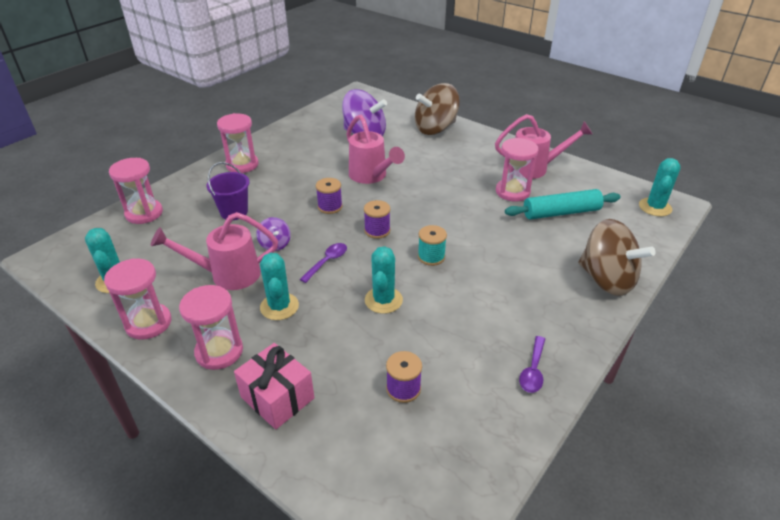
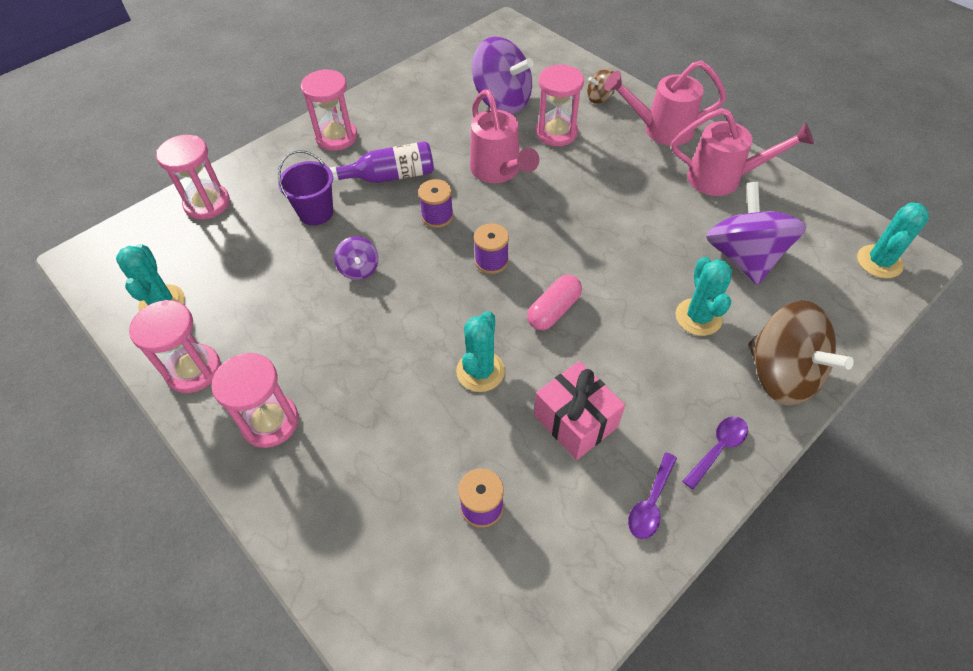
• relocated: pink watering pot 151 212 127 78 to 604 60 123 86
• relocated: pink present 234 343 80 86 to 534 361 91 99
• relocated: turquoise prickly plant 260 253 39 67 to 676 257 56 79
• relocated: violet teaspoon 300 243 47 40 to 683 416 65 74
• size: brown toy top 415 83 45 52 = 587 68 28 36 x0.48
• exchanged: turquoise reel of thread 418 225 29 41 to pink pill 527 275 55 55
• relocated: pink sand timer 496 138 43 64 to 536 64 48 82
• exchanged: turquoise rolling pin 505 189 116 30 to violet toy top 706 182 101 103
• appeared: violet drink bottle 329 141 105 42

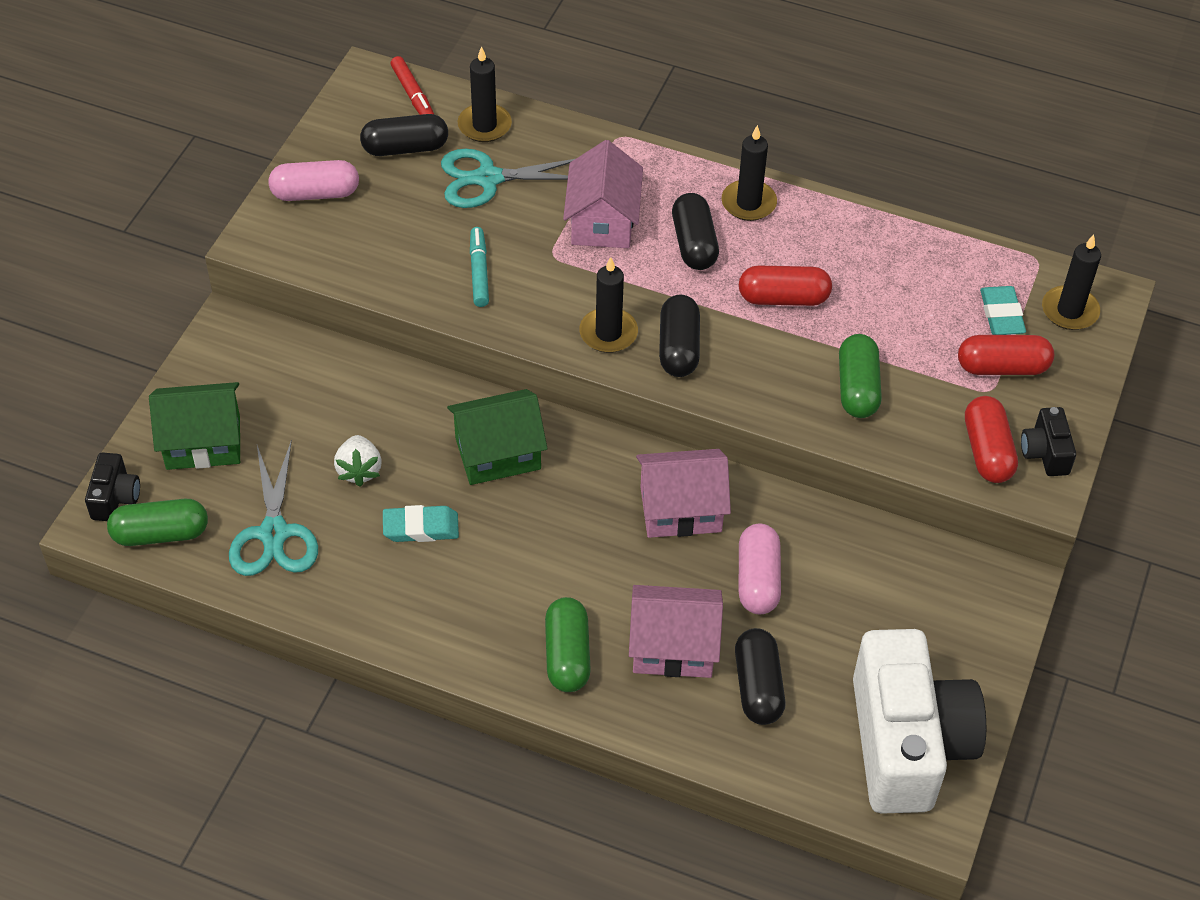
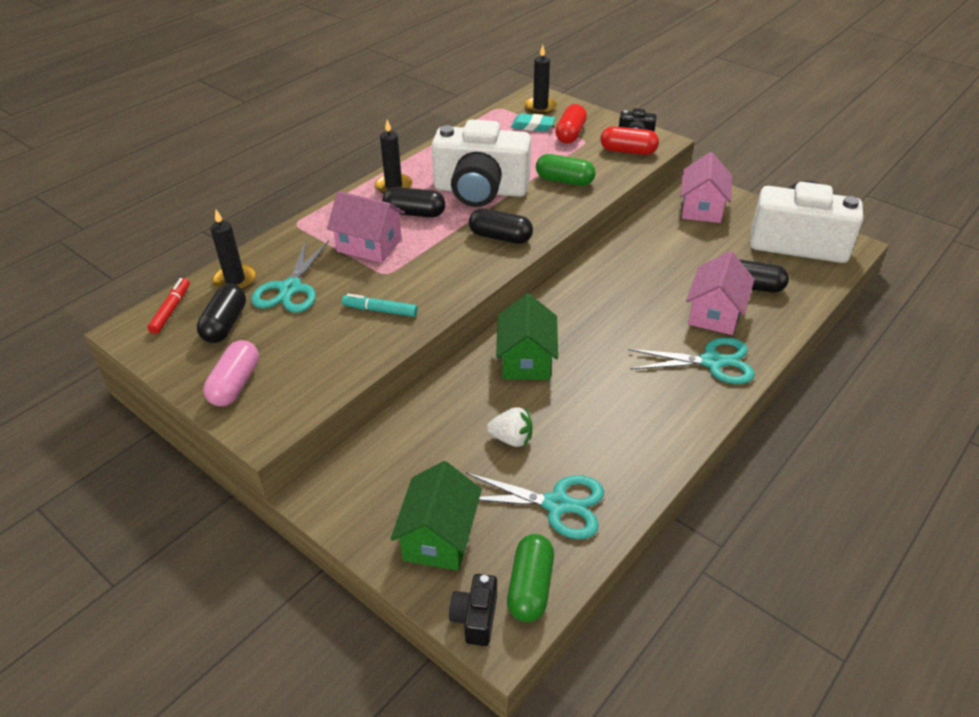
• spun: ebony compact camera 85 452 55 69 = 449 574 48 72 105 degrees counterclockwise
• missing: turquoise gum eraser 383 505 76 37
• spun: red marker 390 56 44 59 = 147 278 43 56 75 degrees counterclockwise
• exchanged: leaf-green pill 545 597 46 95 to turquoise shears 628 337 127 47
• missing: ebony wax candle 579 257 59 96
• relocated: pink toy house 636 449 95 89 to 680 152 52 71
• exchanged: red pill 739 266 93 40 to white compact camera 432 119 99 88
• missing: pink pill 739 523 42 91

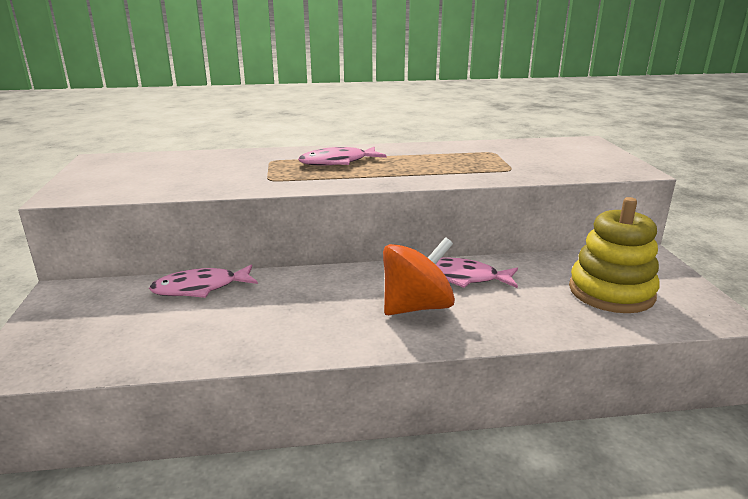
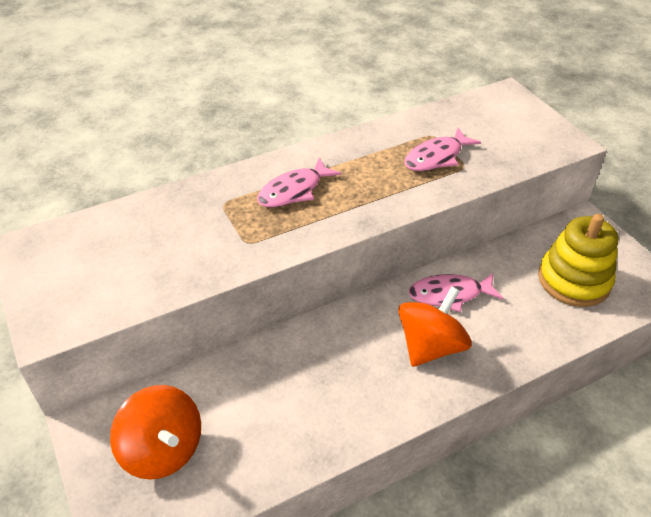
• relocated: pink toy fish 149 264 109 34 to 405 128 76 43
• appeared: bright orange toy top 110 385 91 95

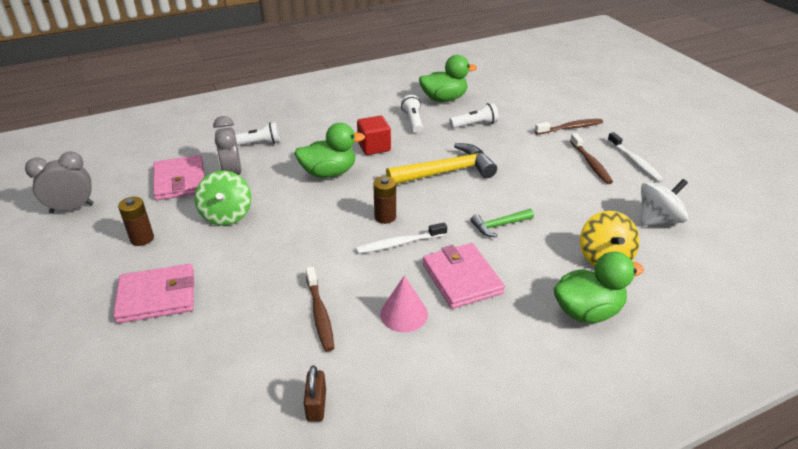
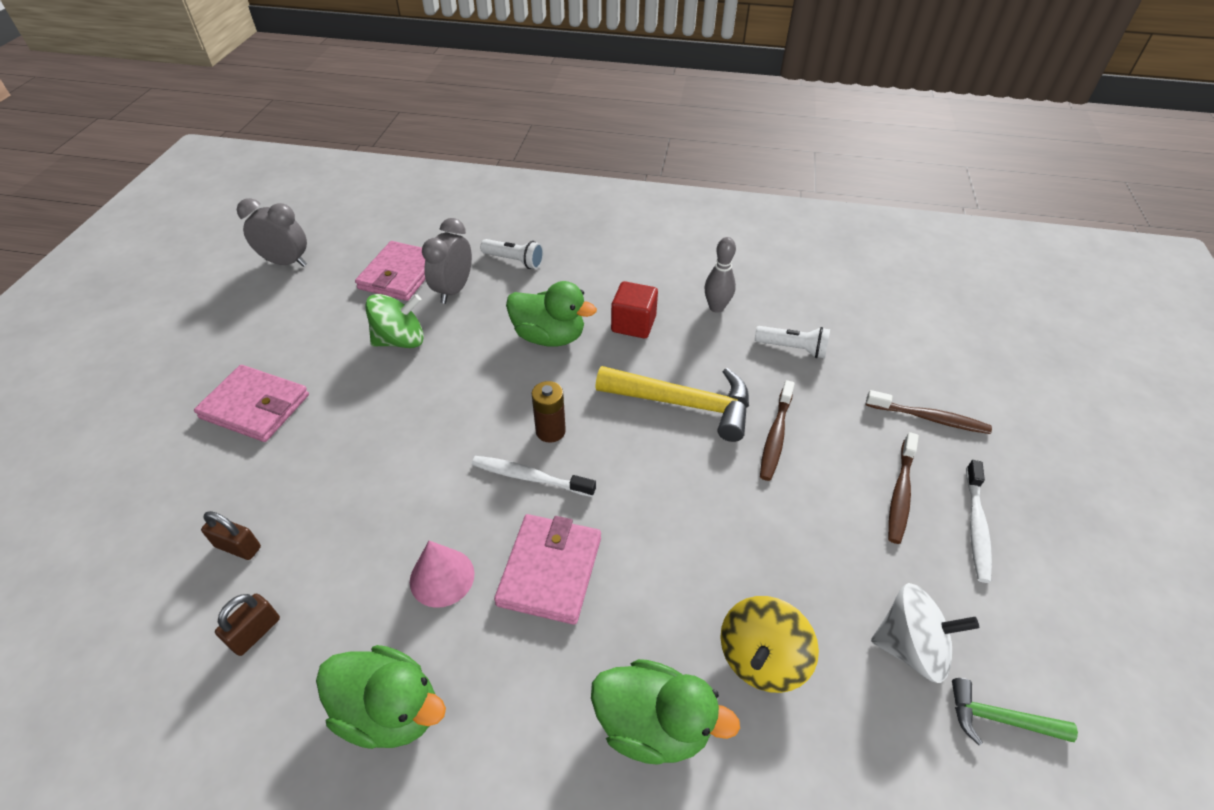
• missing: brown battery 118 197 36 49
• spun: leaf-green toy top 195 171 56 55 = 365 294 59 54 135 degrees counterclockwise
• relocated: brown dental brush 306 267 28 85 to 760 380 35 101
• exchanged: white flashlight 401 95 22 38 to gray skittle 704 237 32 76
• relocated: leaf-green toy duck 419 55 58 47 to 316 645 130 104
• relocated: leaf-green claw hammer 471 209 63 28 to 952 678 126 68
• appeared: brown small lock 201 511 60 49

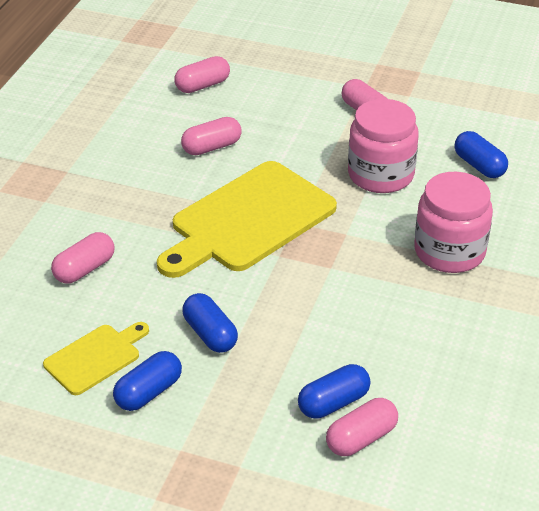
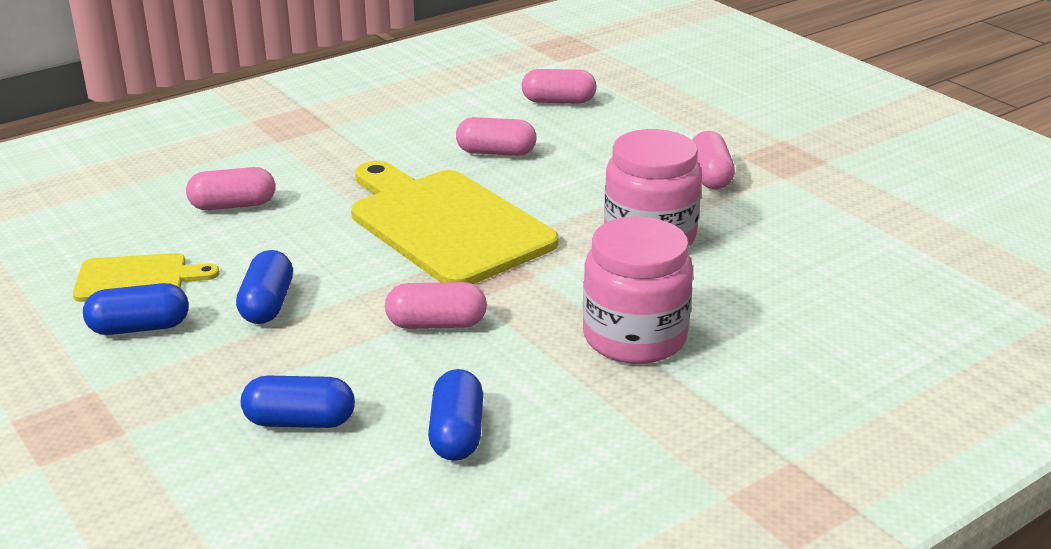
• spun: bright yellow cutting board 157 161 180 117 = 351 161 208 123 60 degrees clockwise
• relocated: pink pill 326 398 72 58 to 385 282 102 47
• relocated: blue pill 455 131 53 47 to 428 369 55 92

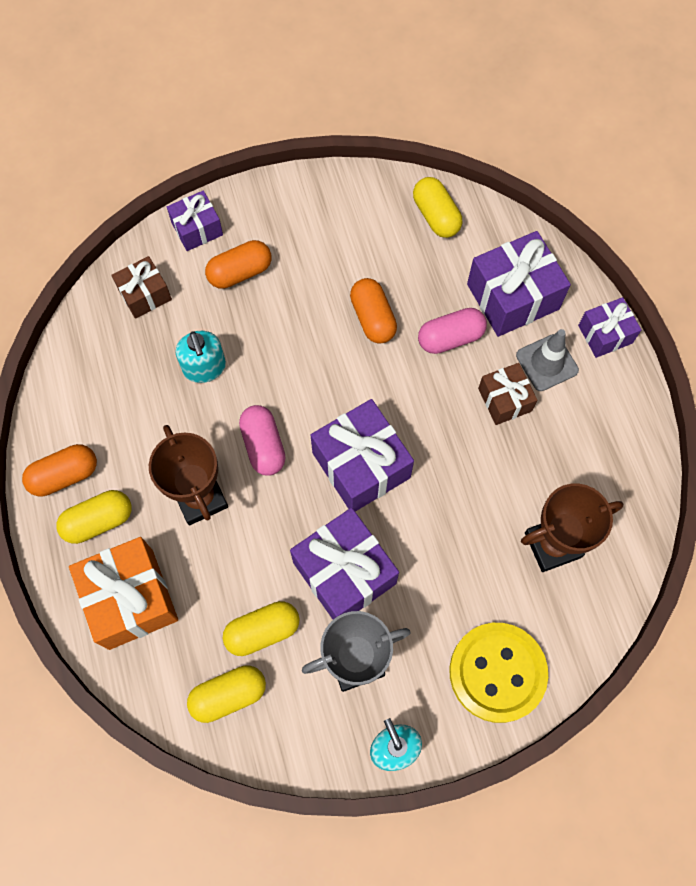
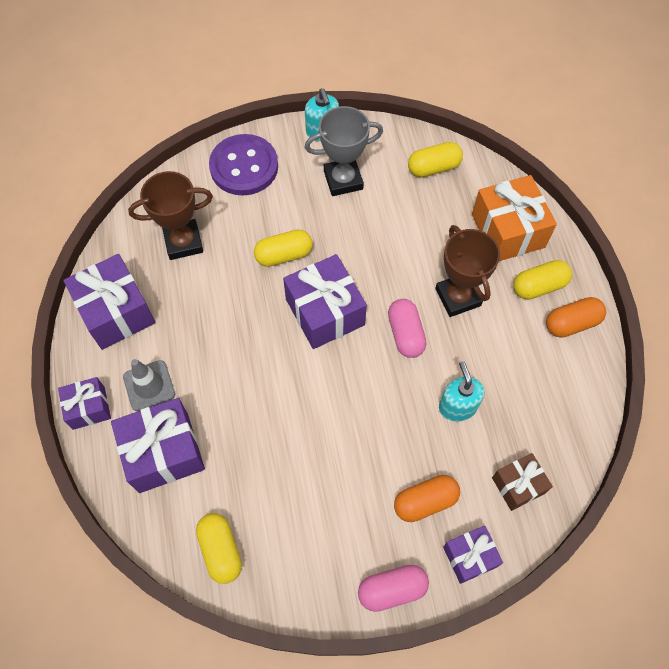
• relocated: bright yellow pill 223 601 77 55 to 254 229 59 38
• relocated: violet present 290 508 109 112 to 63 254 92 96
• missing: bright orange pill 350 278 47 66
• relocated: pink pill 418 308 69 46 to 358 565 71 47
• colour: bright yellow shirt button 449 623 99 100 to violet shirt button 209 134 69 62
• missing: brown present 478 363 59 62

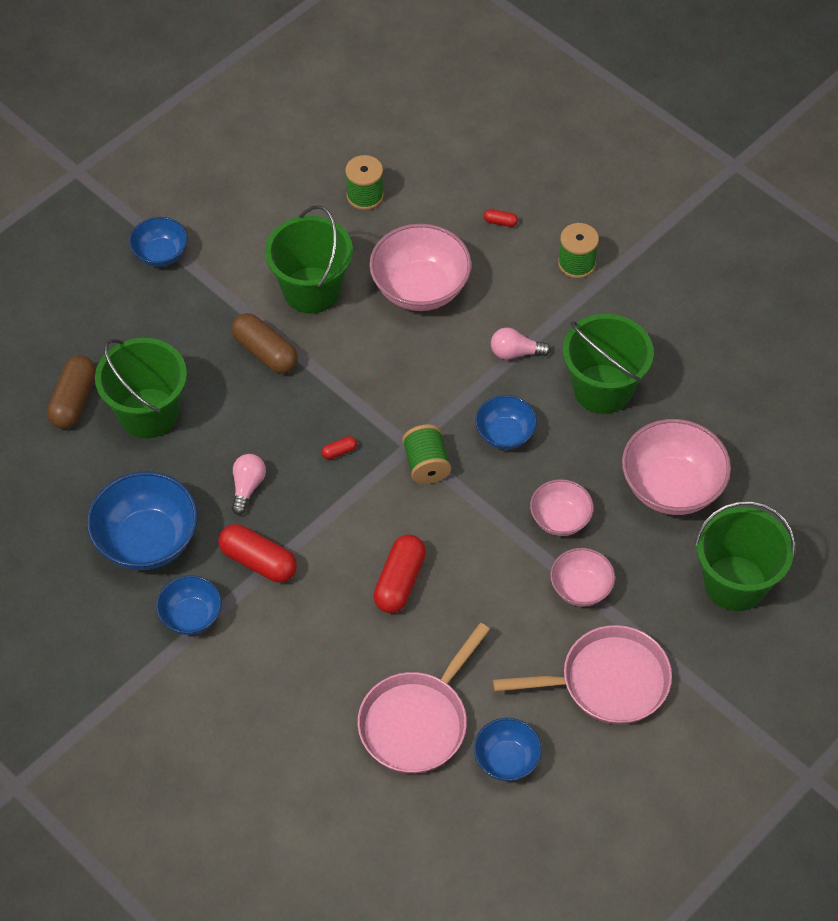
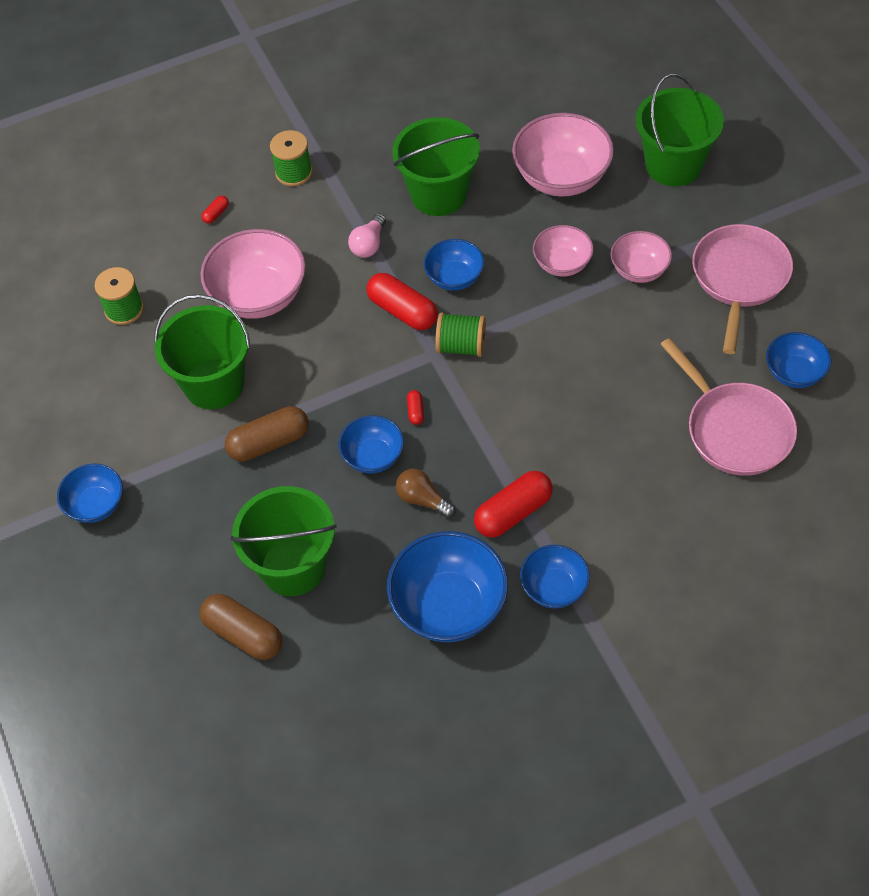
• colour: pink light bulb 232 454 34 61 to brown light bulb 396 469 60 49
• relocated: red pill 373 534 53 79 to 366 273 72 57
• appeared: blue bowl 339 415 65 58

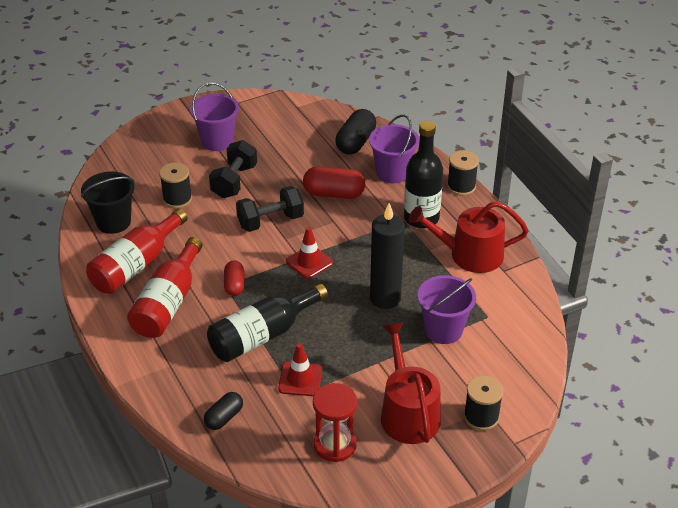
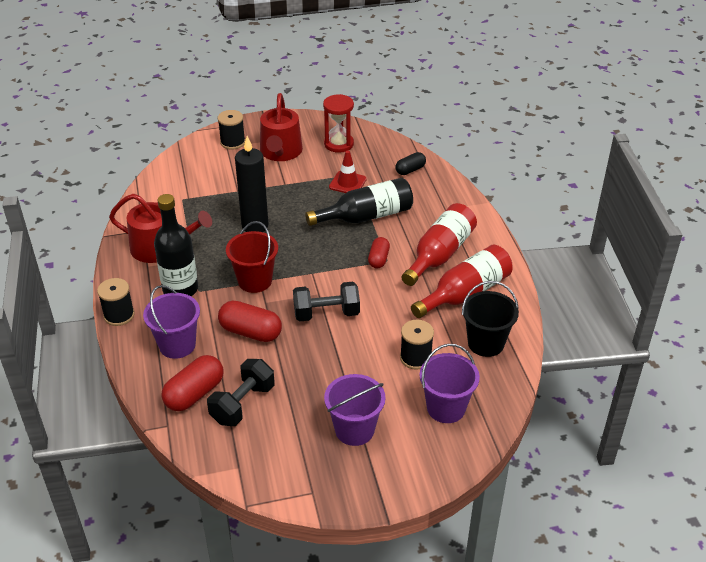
• relocated: ebony hand weight 209 140 48 58 to 207 359 68 67
• missing: red safety cone 286 227 47 52
• colour: ebony pill 335 109 41 46 to red pill 162 355 61 56
• relocated: violet bucket 418 275 58 69 to 419 344 61 79
• appeared: red bucket 226 221 52 72

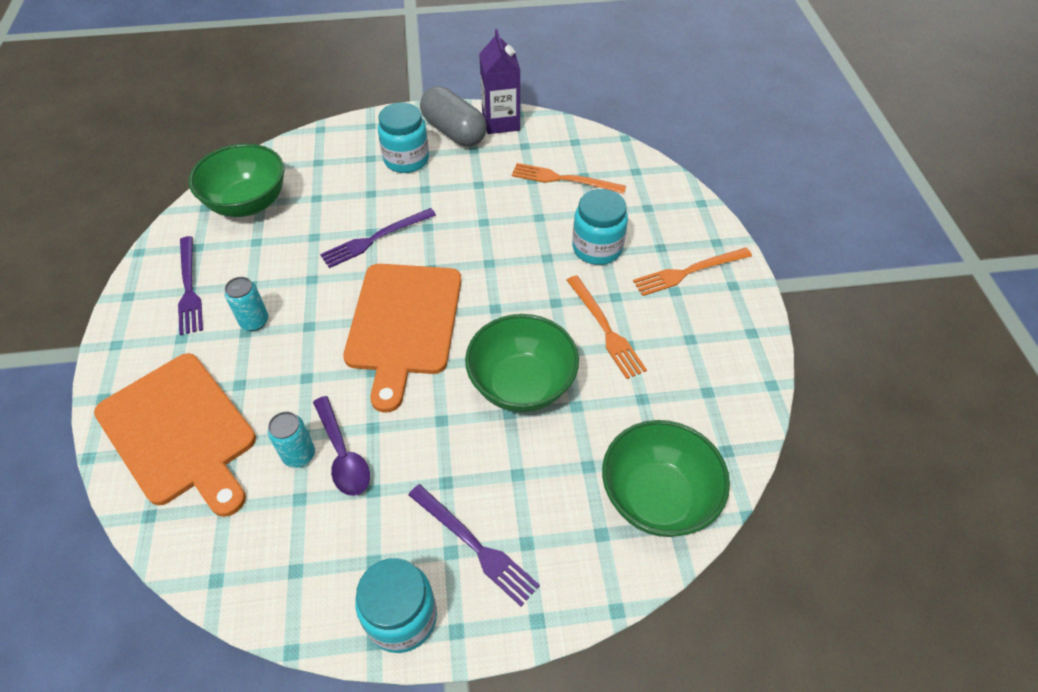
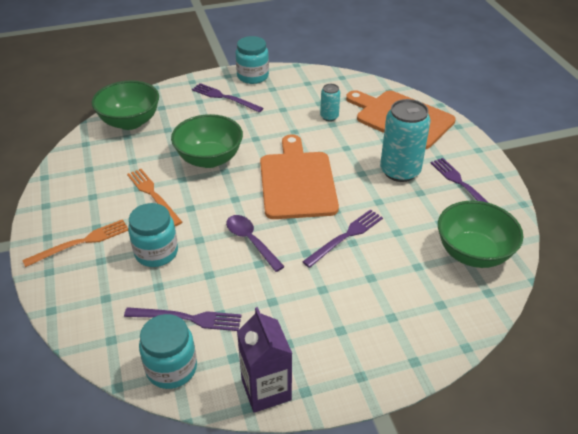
• size: turquoise soda can 225 277 44 54 = 380 99 51 83 x1.98
• relocated: violet teaspoon 313 396 57 100 to 226 215 59 57
• relocated: turquoise preserve jar 378 103 51 70 to 139 314 58 75
• missing: gray pill 420 86 67 60
• colour: bright orange table fork 512 163 114 31 to violet table fork 124 307 118 24

